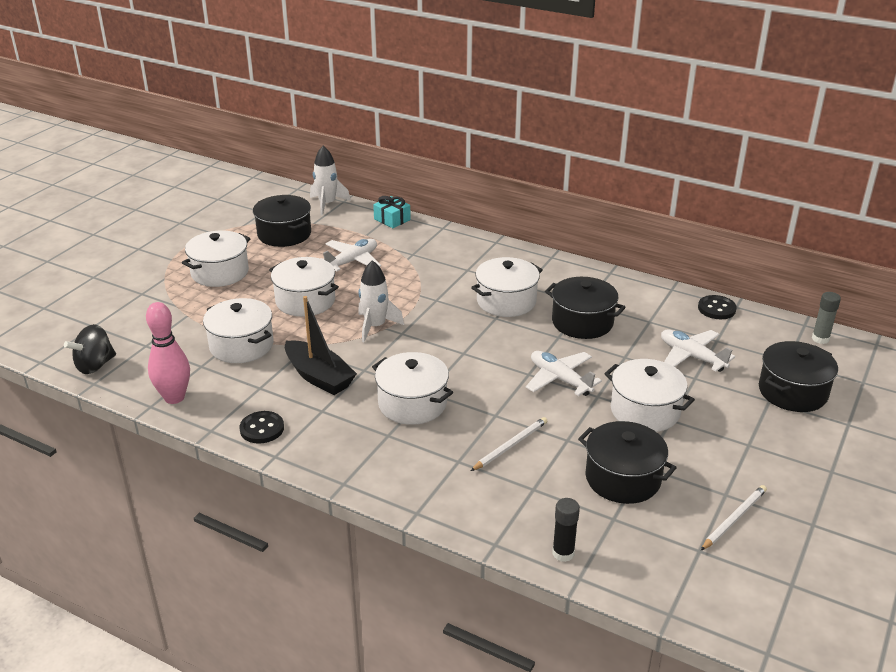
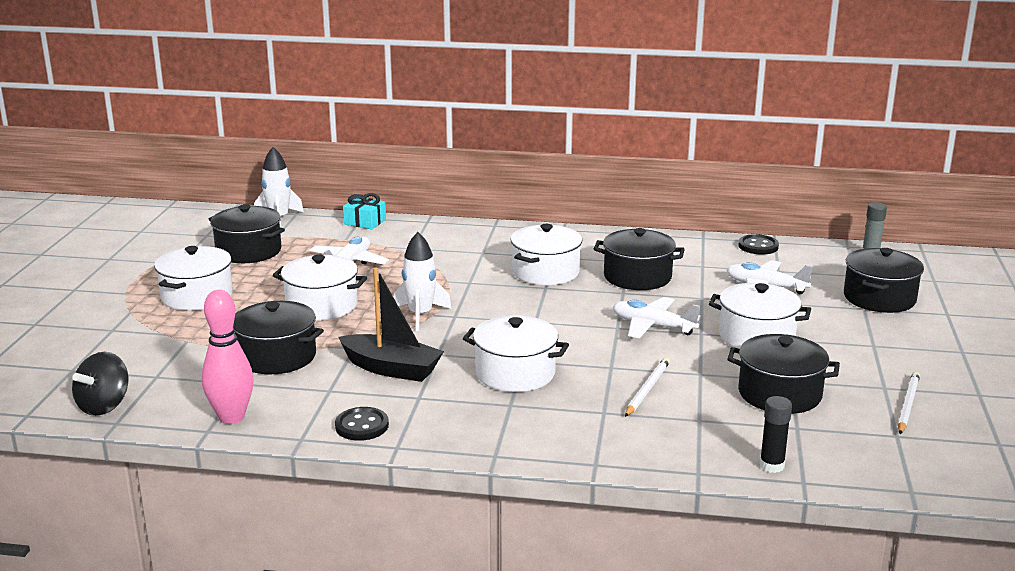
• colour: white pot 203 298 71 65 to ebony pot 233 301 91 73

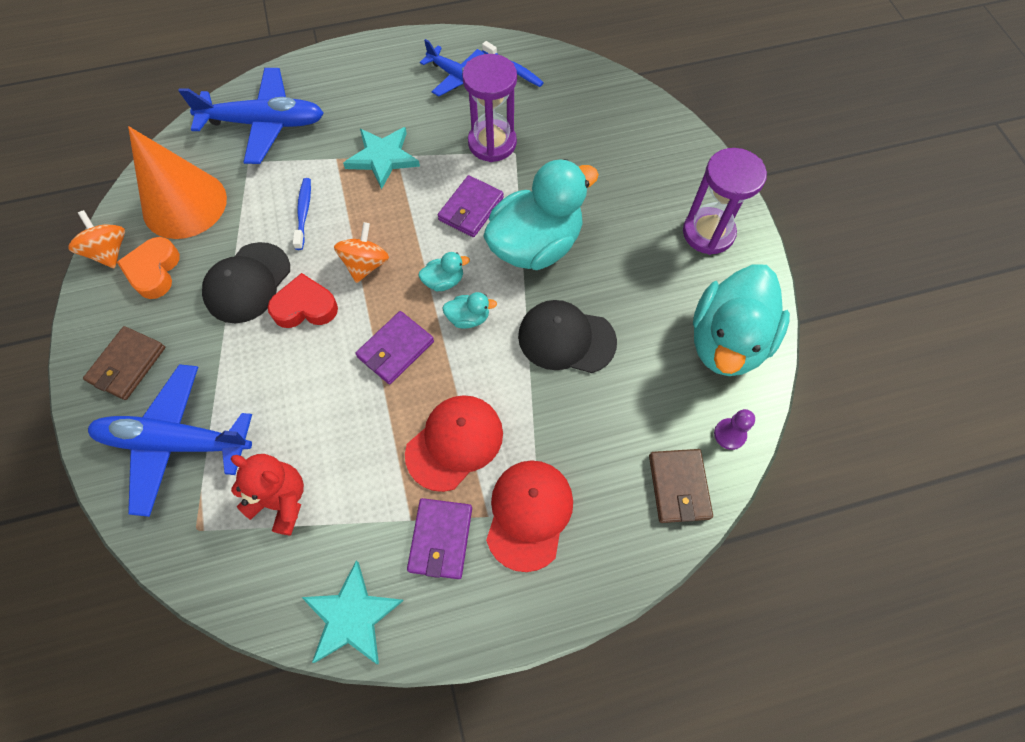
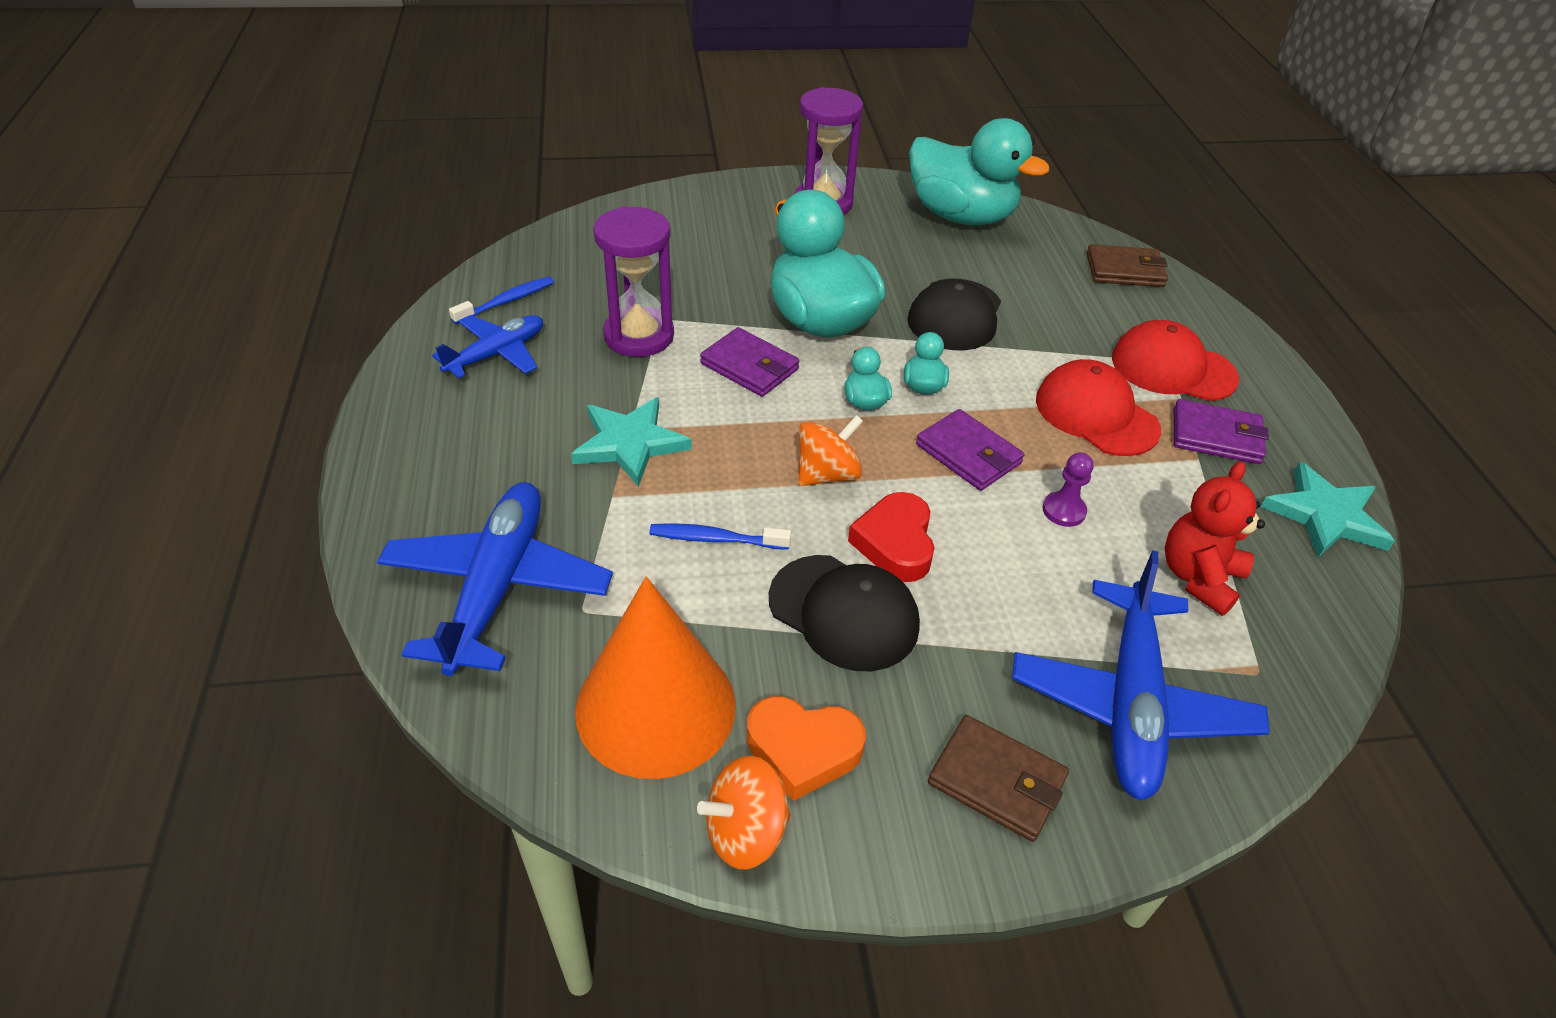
• spun: bright orange toy top 334 222 55 61 = 799 415 64 71 120 degrees clockwise
• relocated: violet game pawn 714 409 41 41 to 1042 452 52 75

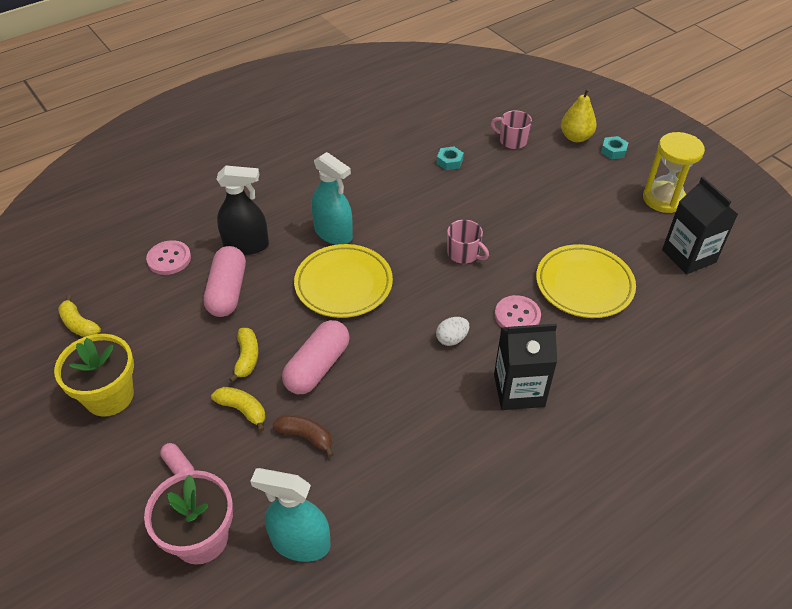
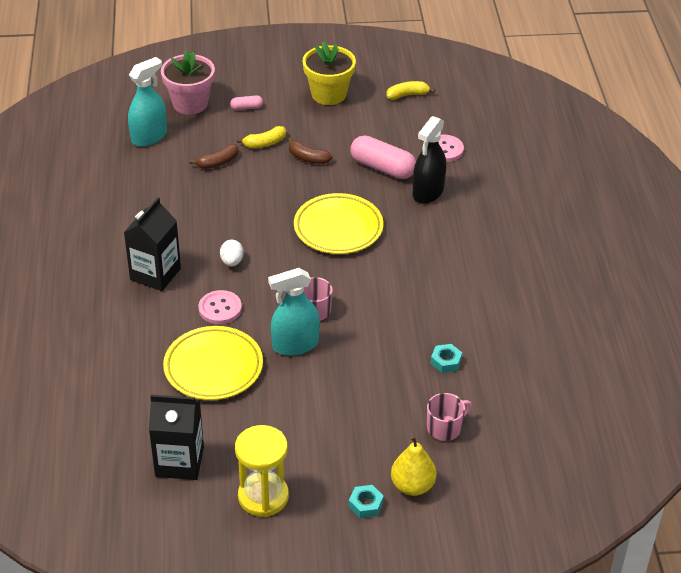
• colour: bright yellow toy banana 229 328 30 55 to brown toy banana 288 138 45 26
• missing: pink pill 282 320 68 74
• relocated: turquoise sprayer 311 152 42 93 to 268 268 52 88

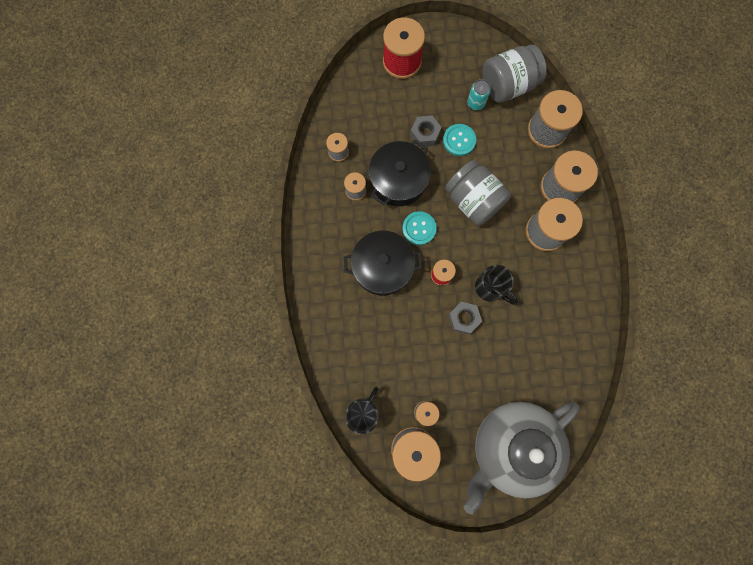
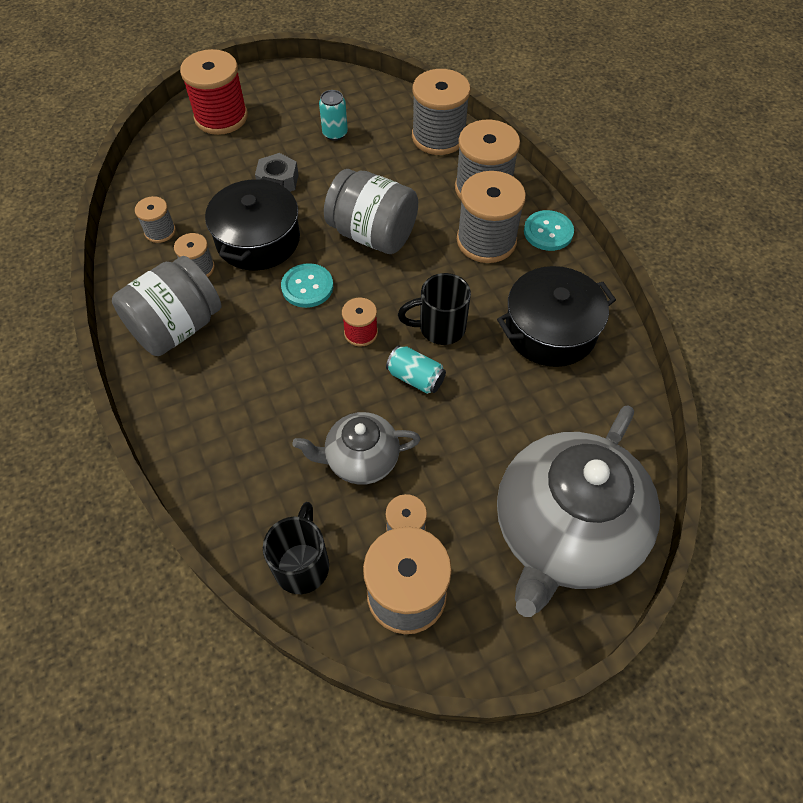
• relocated: ebony pot 344 230 78 66 to 497 266 119 101
• relocated: turquoise shirt button 443 124 33 32 to 524 210 50 41
• exchanged: gray hexagon nut 448 302 34 32 to turquoise soda can 386 345 60 49
• spun: ebony tea mug 475 265 43 40 = 398 273 73 72 150 degrees clockwise
• relocated: gray preserve jar 483 44 64 59 to 112 256 110 100
• appeared: gray china teapot 293 412 128 73

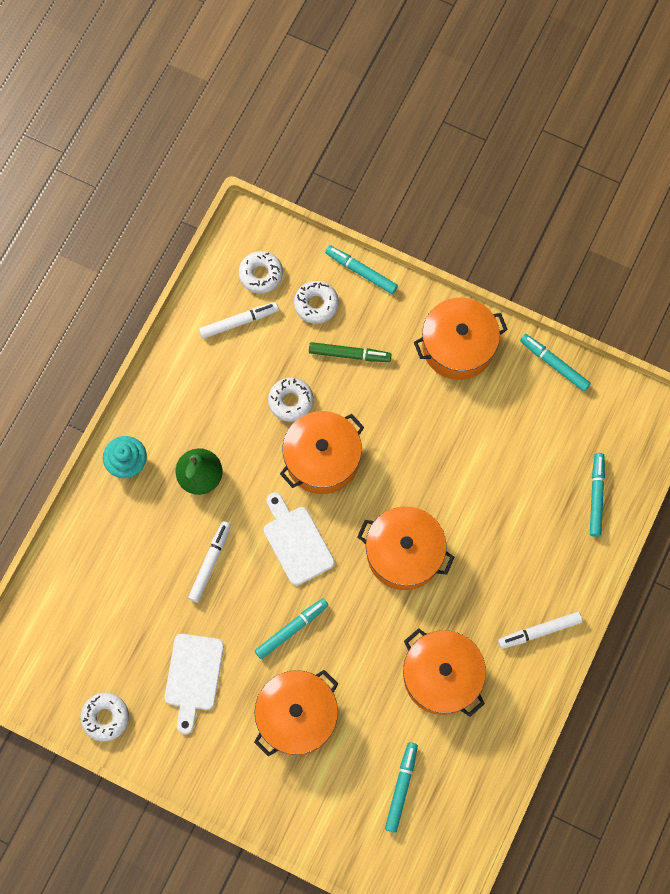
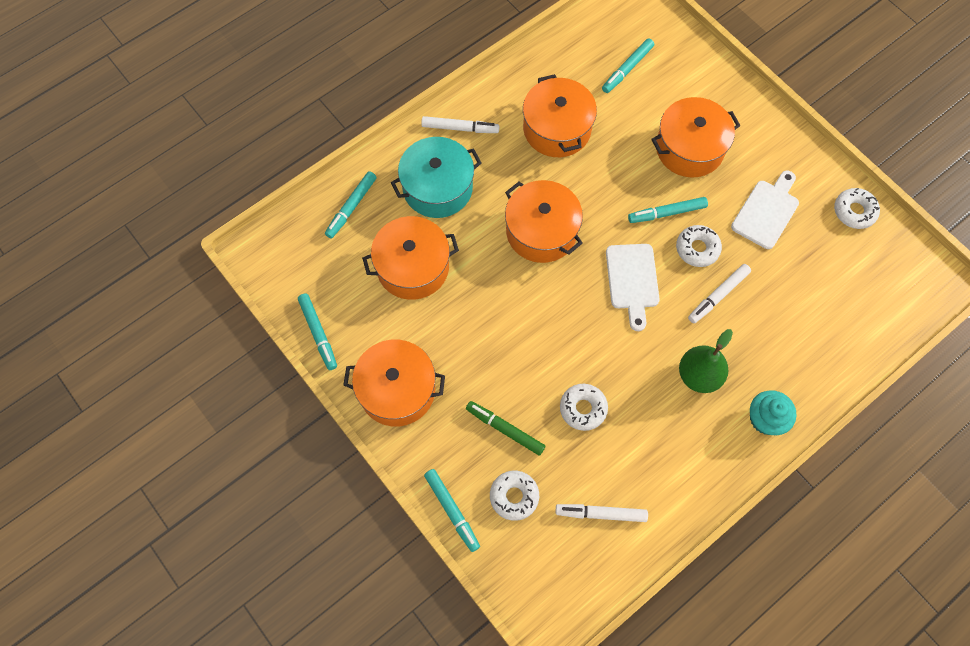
• relocated: white doughnut 239 251 44 43 to 676 225 46 42
• relocated: bright orange pot 280 411 84 83 to 362 216 97 84
• appeared: turquoise pot 391 137 91 81

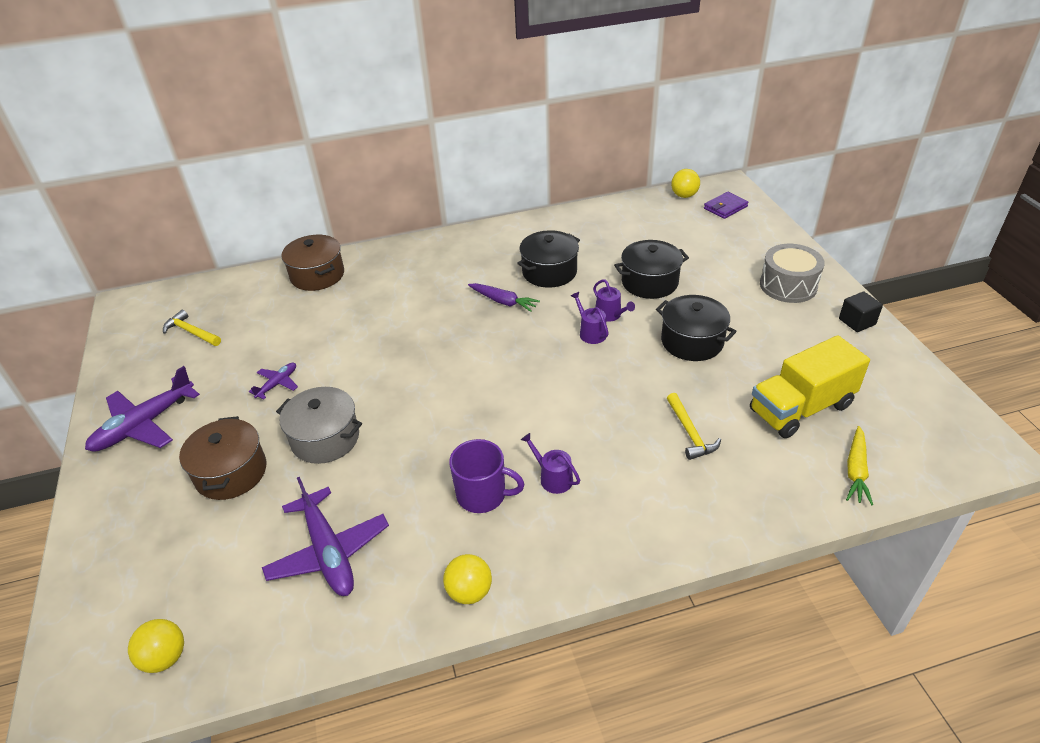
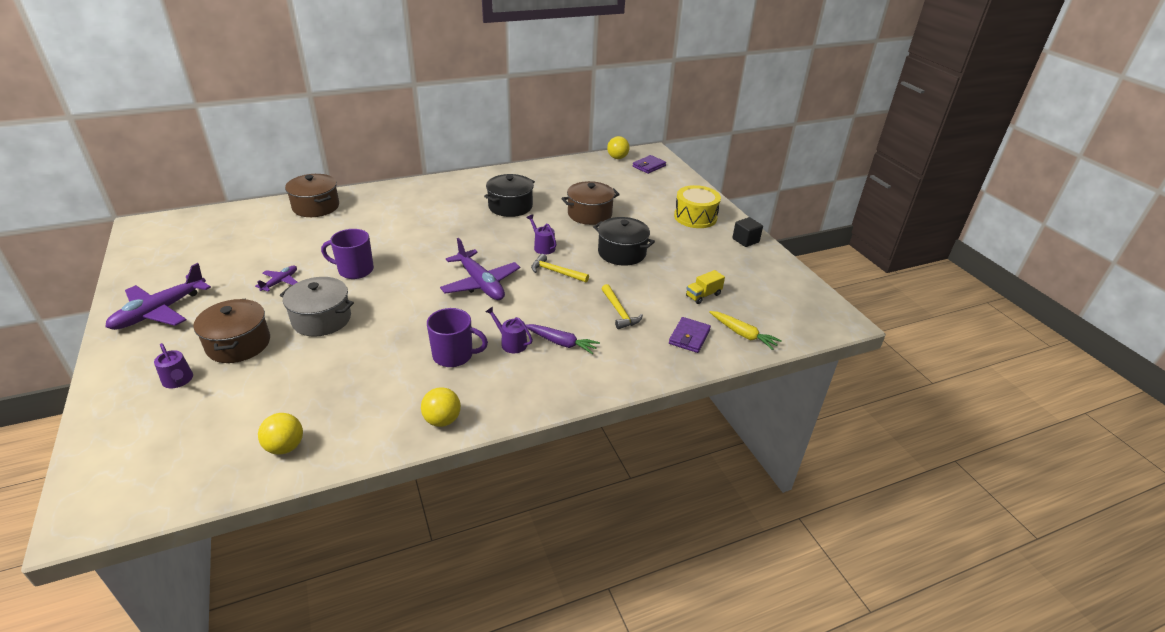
• relocated: bright yellow sphere 128 619 56 54 to 258 413 45 42
• relocated: bright yellow claw hammer 163 310 58 36 to 531 254 58 29
• relocated: violet toy plane 262 477 127 119 to 440 238 80 62
• relocated: violet root vegetable 468 283 72 29 to 526 324 74 30
• relocated: violet watering pot 593 279 42 43 to 154 343 39 45
• colour: ebony pot 614 240 75 59 to brown pot 562 181 58 44
• size: bright yellow toy truck 750 335 120 103 = 686 270 39 34 x0.46
• colour: gray drum 760 244 65 59 to bright yellow drum 674 185 47 43
• spun: bright yellow root vegetable 846 426 27 79 = 709 311 73 39 60 degrees counterclockwise
• appeared: violet tea mug 321 229 53 50
• appeared: violet wallet 669 317 42 36

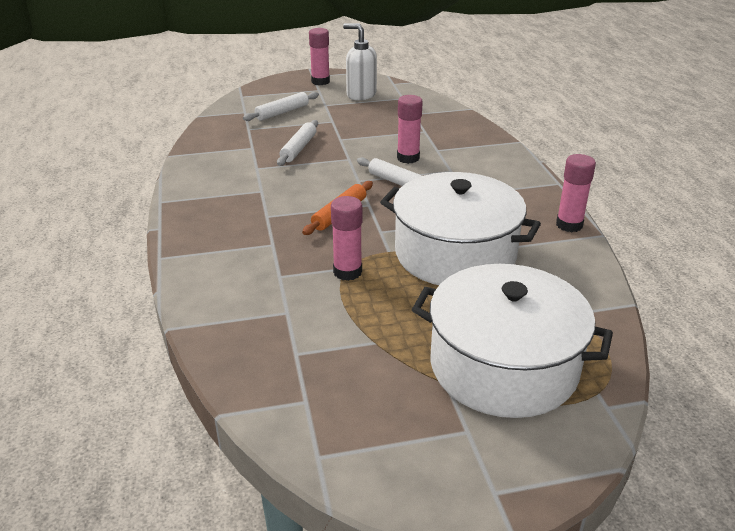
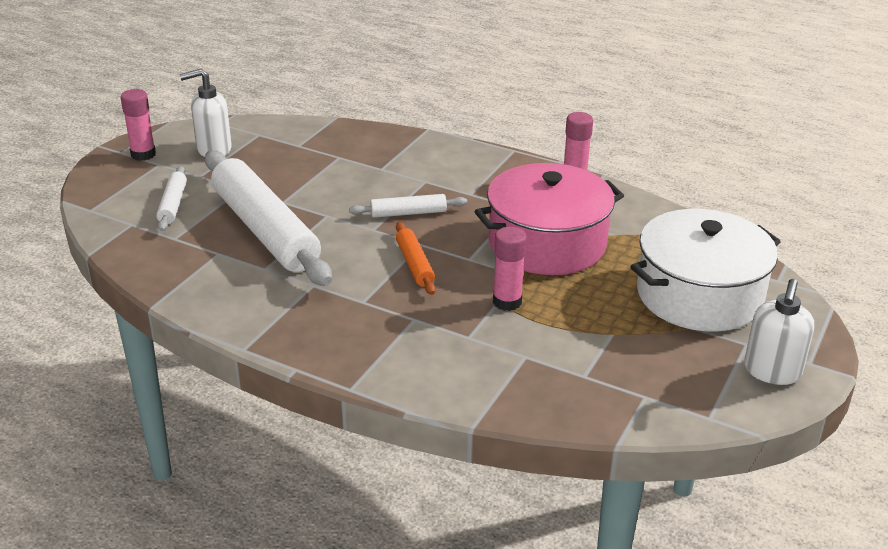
• size: white rolling pin 277 120 41 46 = 205 150 127 136 x2.25
• colour: white pot 380 172 161 113 to pink pot 474 163 150 112
• missing: pink stick of glue 397 95 26 69
• appeared: white pump bottle 744 279 70 106

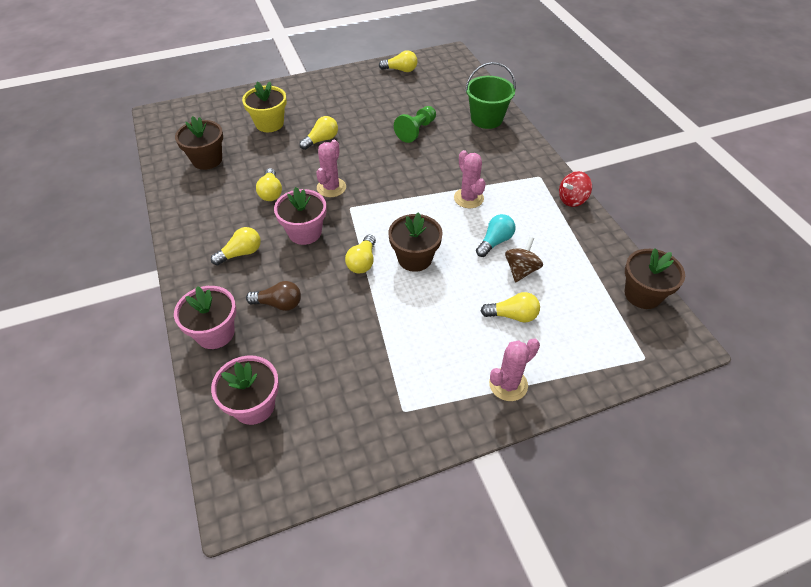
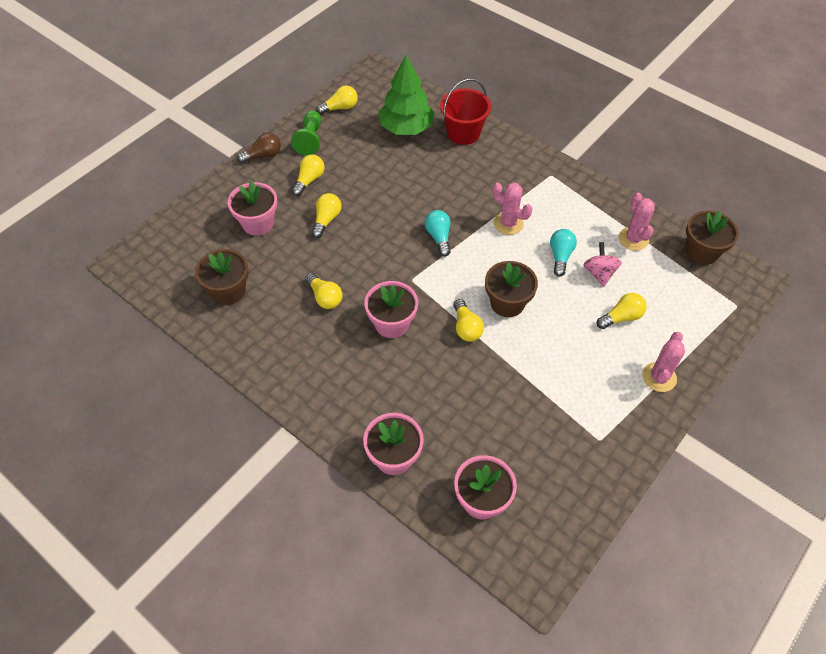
• relocated: bright yellow light bulb 211 227 50 39 to 292 155 33 41
• colour: bright yellow plant pot 242 81 45 51 to pink plant pot 228 181 49 54
• relocated: brown light bulb 246 281 55 30 to 237 133 44 31
• relocated: pink prickly plant 316 140 30 57 to 619 193 36 58
• relocated: leaf-green game pawn 394 106 42 37 to 291 110 30 46
• colour: leaf-green bucket 465 62 51 67 to red bucket 440 78 51 67
• colour: brown toy top 505 237 38 45 to pink toy top 584 242 38 45
• missing: red toy top 559 171 33 36
• appeared: leaf-green toy tree 378 55 57 80
• appeared: turquoise light bulb 425 210 26 47

